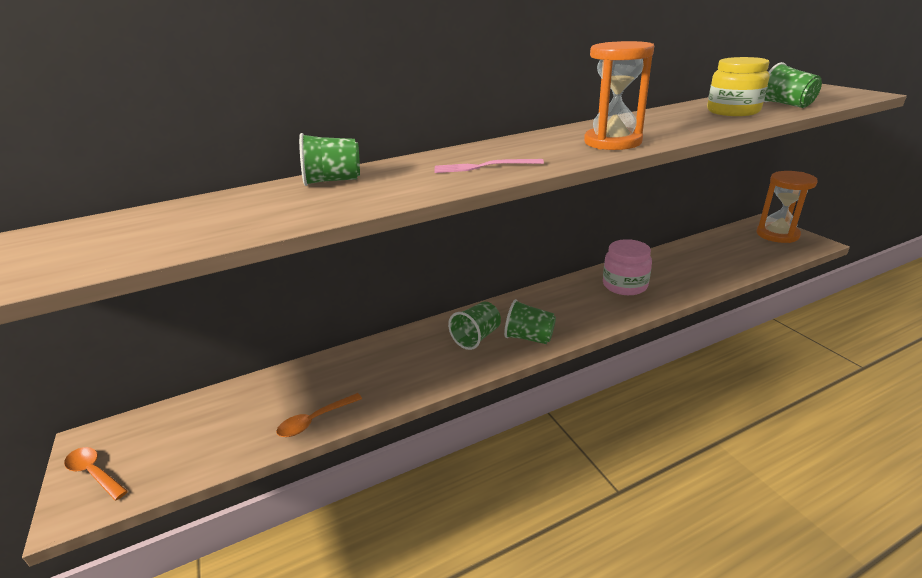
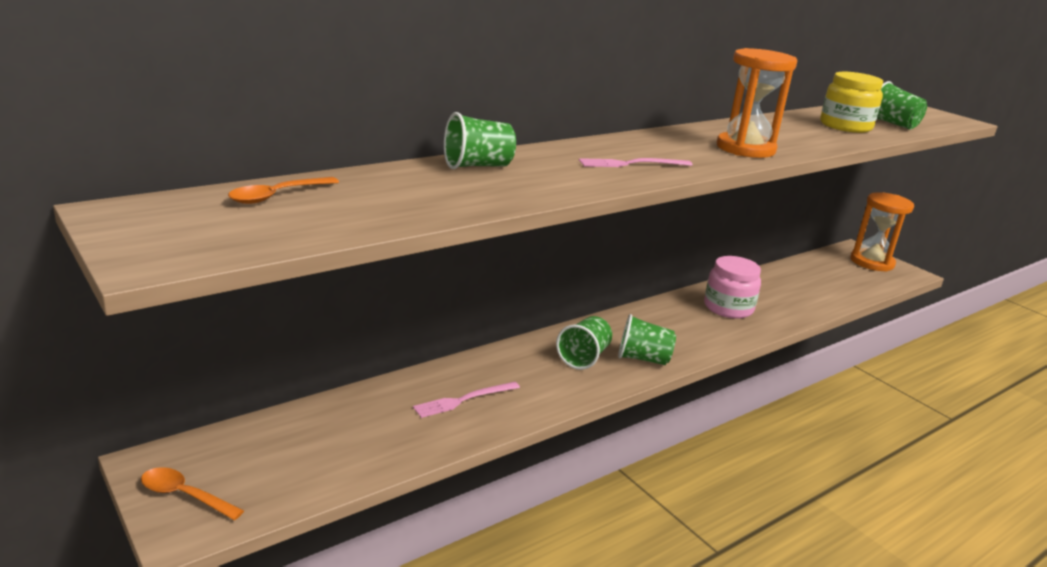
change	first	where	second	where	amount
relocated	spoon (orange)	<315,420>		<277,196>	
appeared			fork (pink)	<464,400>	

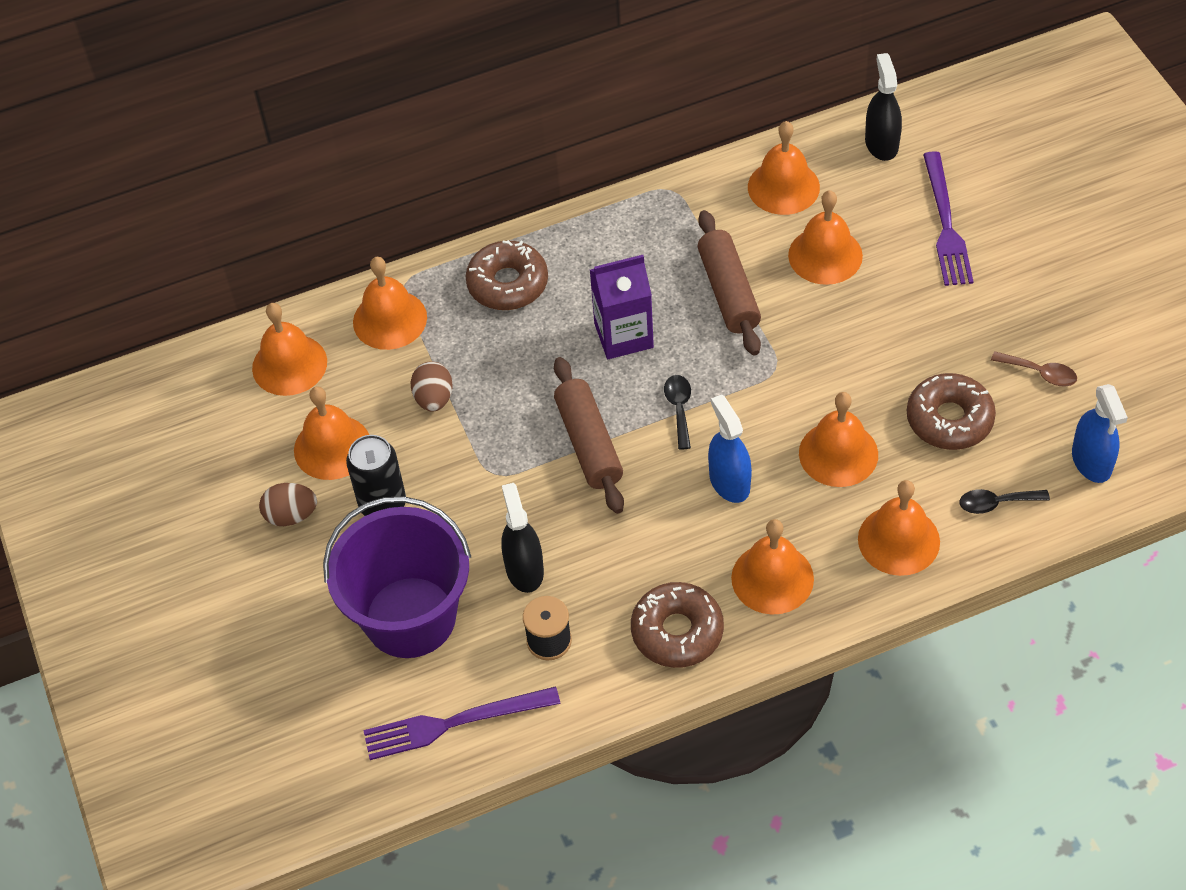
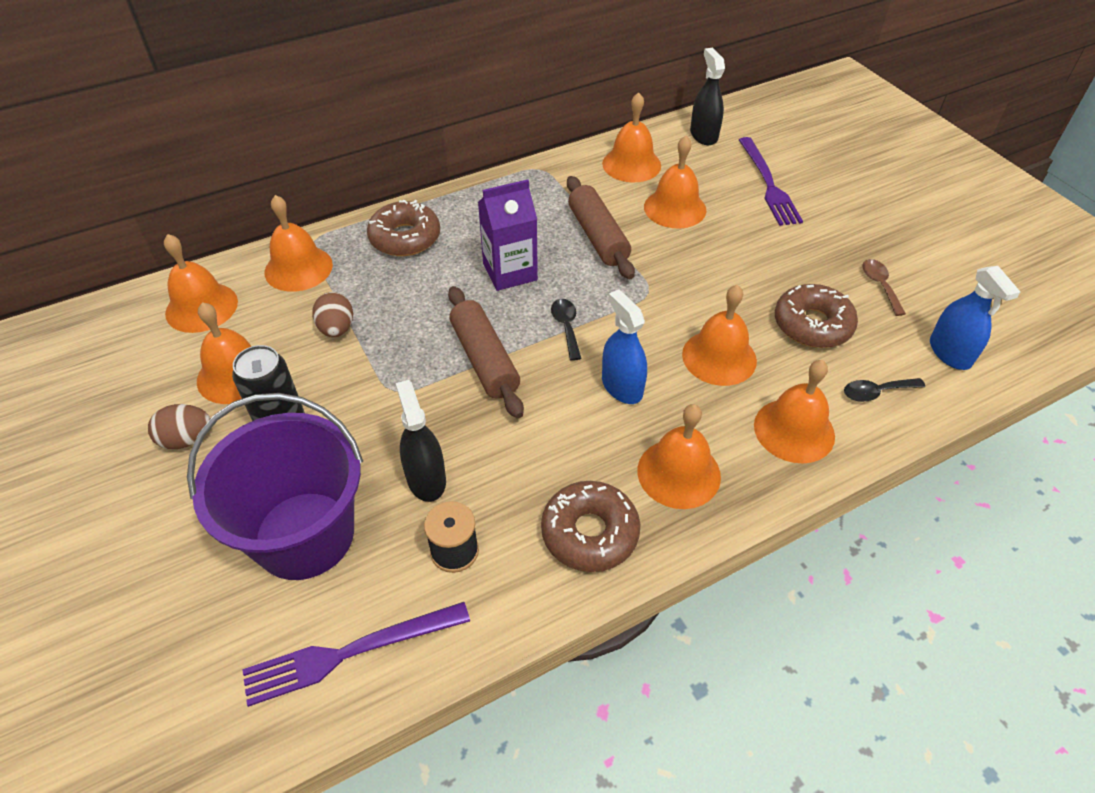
change	first	where	second	where	amount
spun	spoon (brown)	<1040,373>		<880,285>	120 degrees counterclockwise

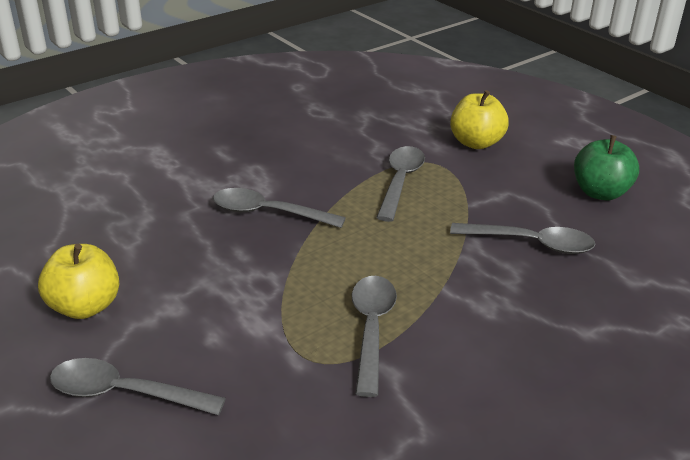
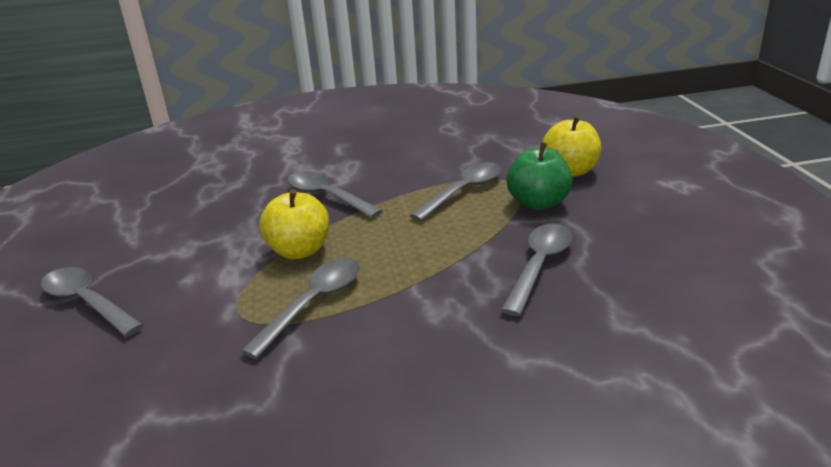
change	first	where	second	where	amount
relocated	apple (green)	<600,192>		<538,203>	
spun	spoon (grey)	<531,243>		<539,266>	105 degrees counterclockwise
relocated	apple (yellow)	<85,306>		<299,251>	

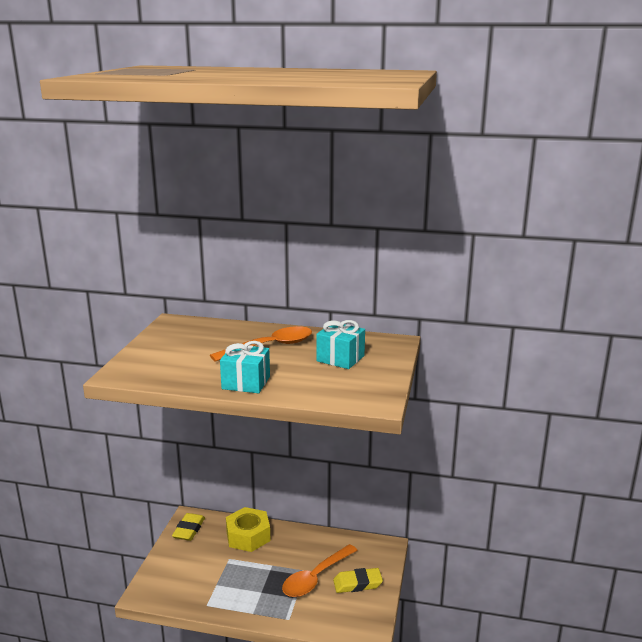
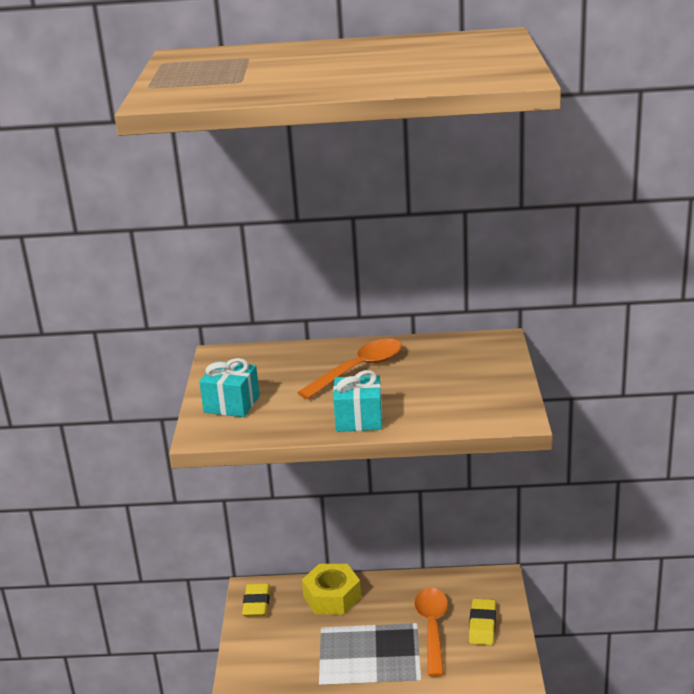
change	first	where	second	where	amount
relocated	gift (turquoise)	<340,358>		<232,404>	
spun	spoon (orange)	<316,578>		<432,628>	150 degrees clockwise
spun	eraser (yellow)	<357,583>		<482,625>	60 degrees counterclockwise

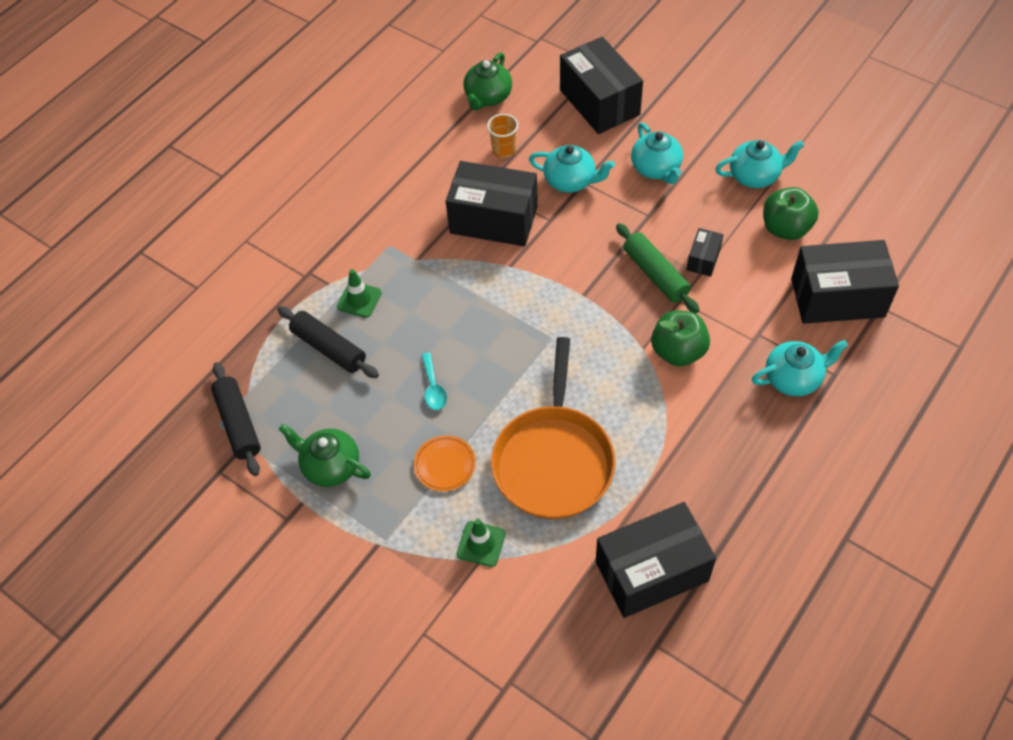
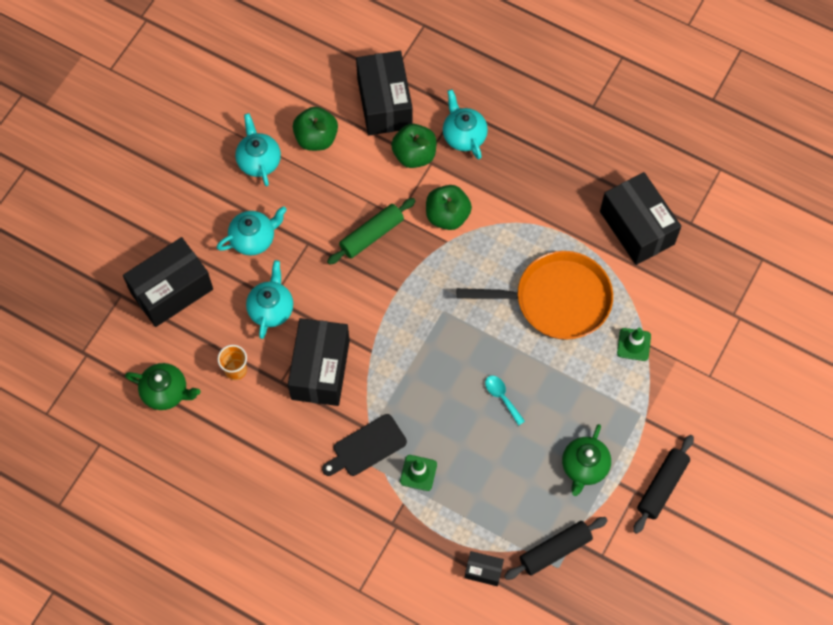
change	first	where	second	where	amount
relocated	box (black)	<703,259>		<483,571>	
relocated	rolling pin (black)	<329,348>		<662,486>	
spun	spoon (turquoise)	<433,388>		<502,397>	105 degrees counterclockwise
missing	plate (orange)	<445,465>			
appeared			apple (green)	<414,155>	
appeared			cutting board (black)	<366,447>	

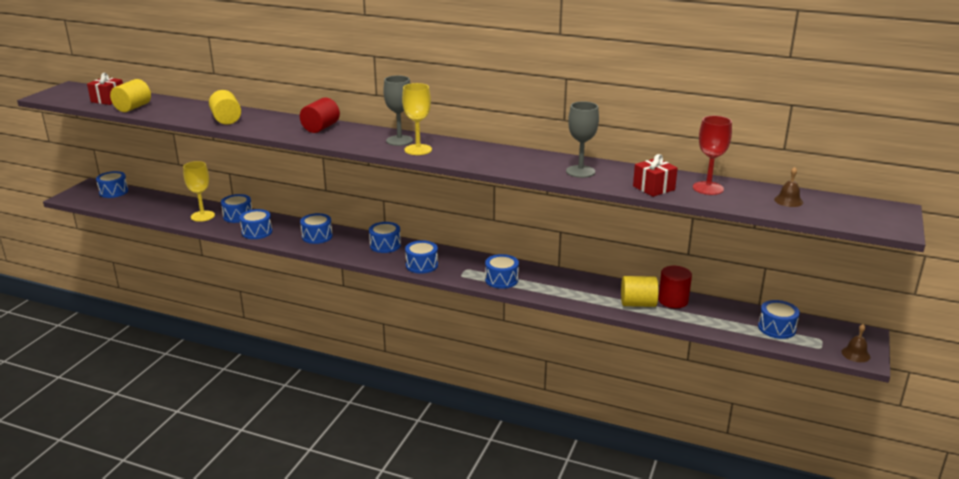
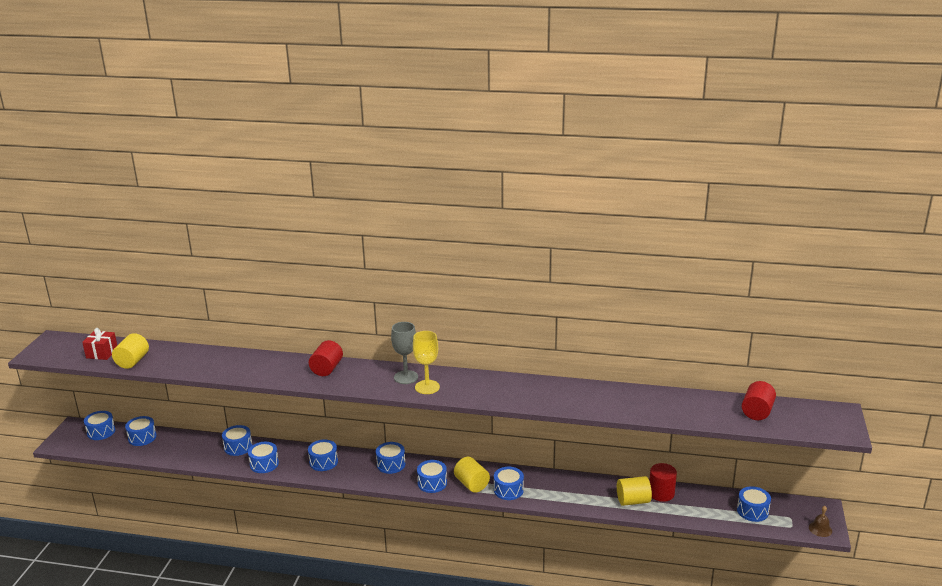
change	first	where	second	where	amount
relocated	cylinder (yellow)	<226,119>		<471,484>	
missing	goblet (grey)	<580,171>			
missing	goblet (red)	<708,188>			
missing	gift (red)	<653,188>			
missing	goblet (yellow)	<202,216>			
exchanged	bell (brown)	<788,201>	cylinder (red)	<757,412>	
appeared			drum (blue)	<142,437>	

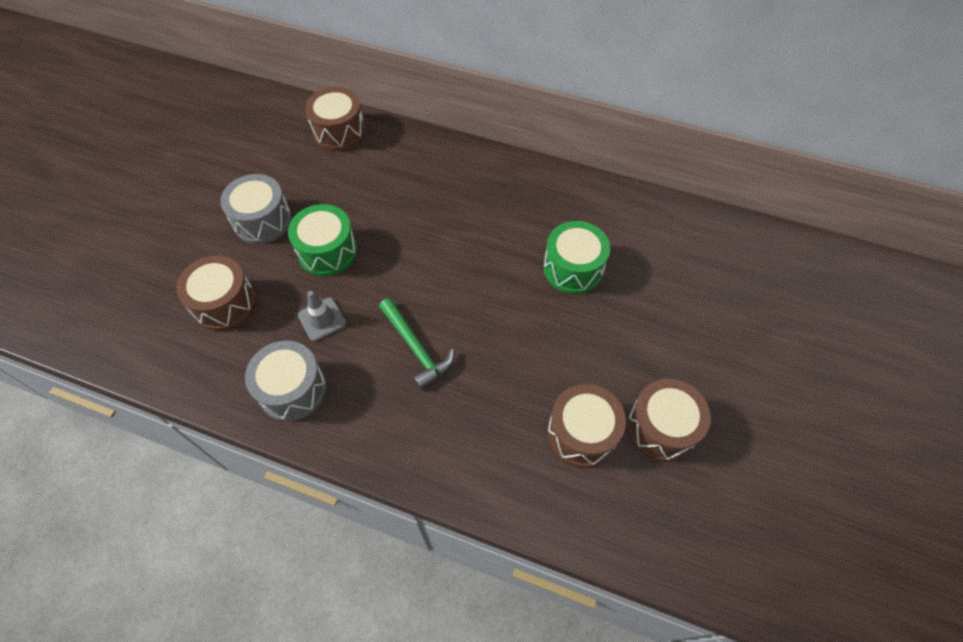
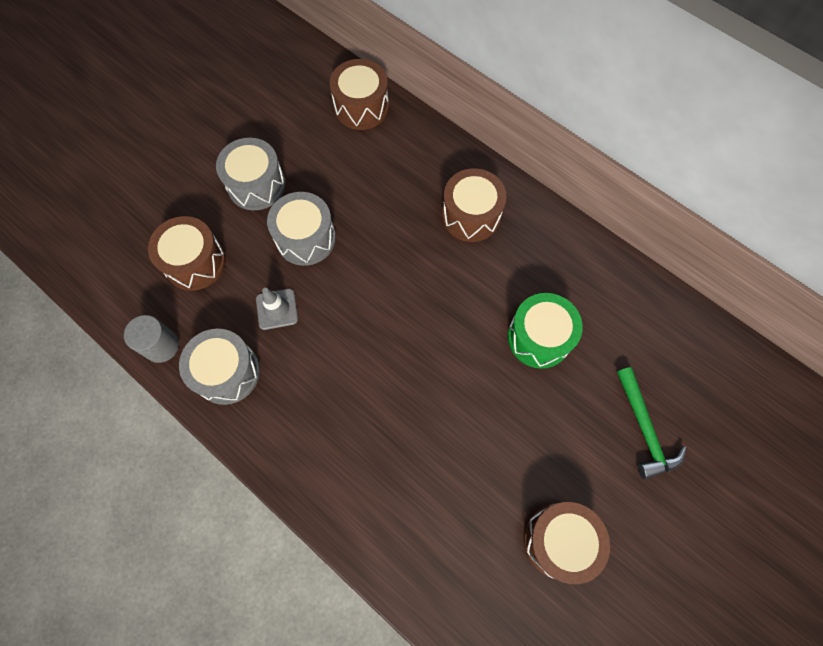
change	first	where	second	where	amount
colour	drum (green)	<327,251>	drum (grey)	<305,238>	
relocated	hammer (green)	<416,347>		<644,429>	
relocated	drum (brown)	<582,433>		<471,215>	
appeared			cylinder (grey)	<161,346>	

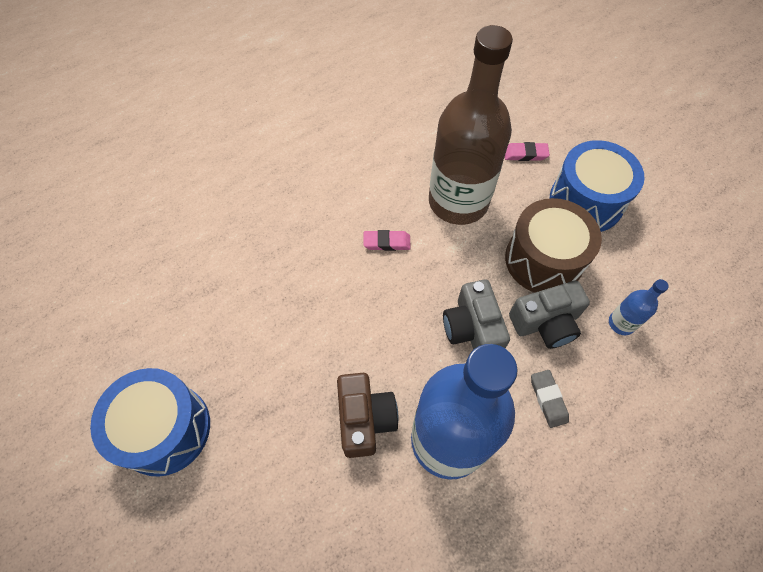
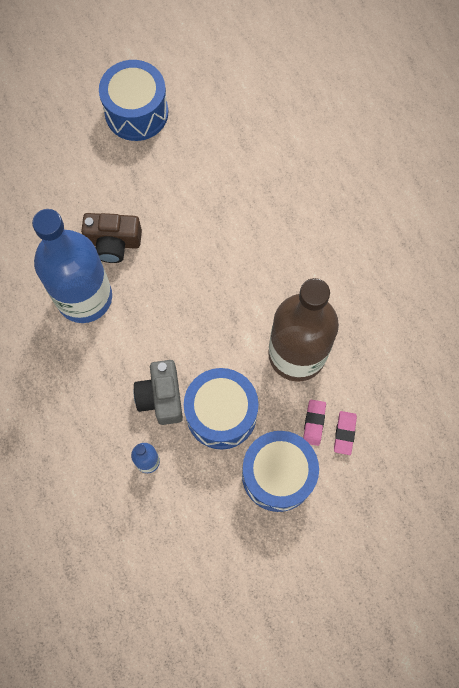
change	first	where	second	where	amount
colour	drum (brown)	<543,260>	drum (blue)	<221,414>	
relocated	eraser (pink)	<387,242>		<314,423>	
missing	camera (grey)	<472,328>			
missing	eraser (grey)	<548,399>			

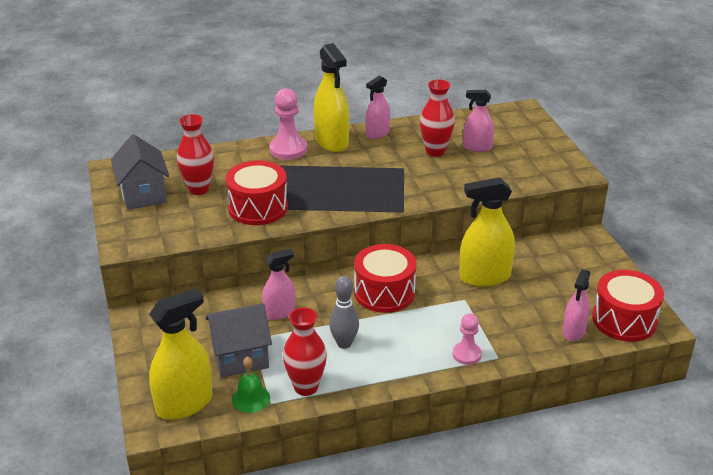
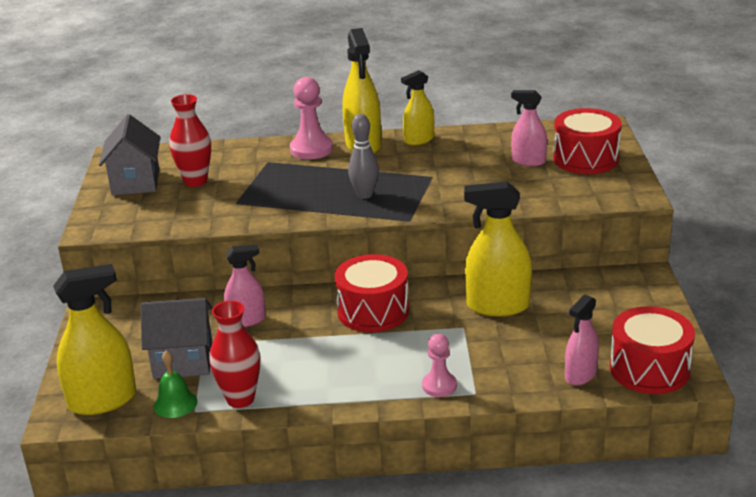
change	first	where	second	where	amount
colour	spray bottle (pink)	<377,133>	spray bottle (yellow)	<419,140>	
missing	vase (red)	<435,151>			
relocated	drum (red)	<258,208>		<585,159>	
relocated	bowling pin (grey)	<344,343>		<365,195>	

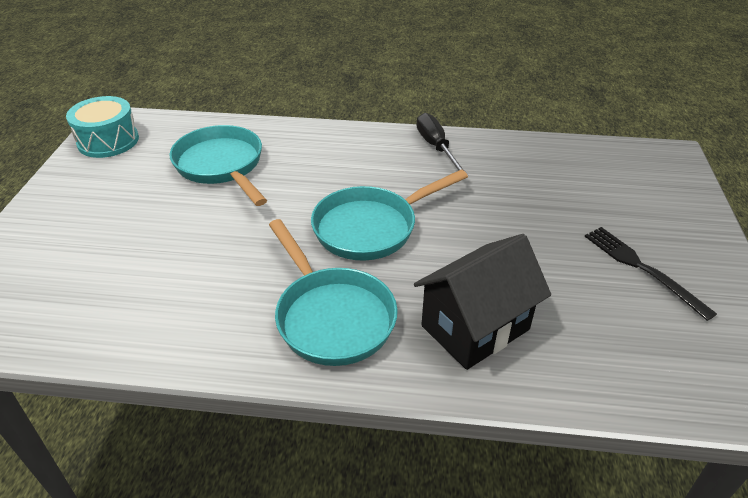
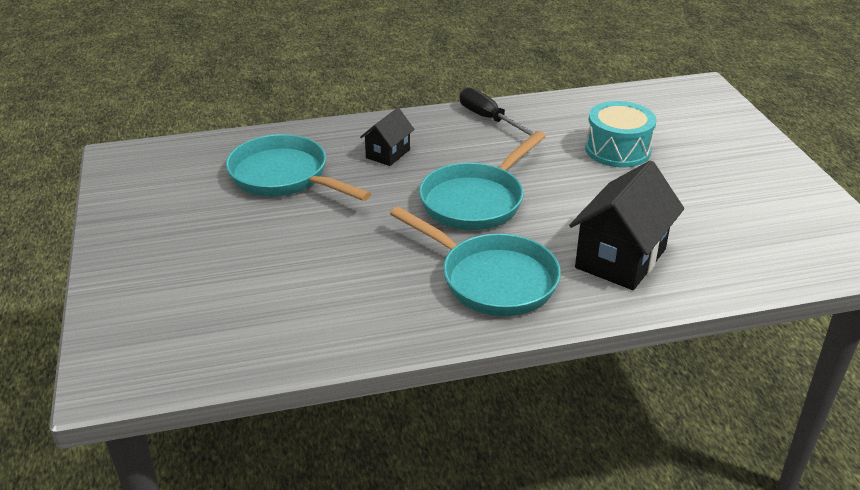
change	first	where	second	where	amount
relocated	drum (turquoise)	<108,141>		<617,150>	
missing	fork (black)	<642,268>			
appeared			house (black)	<388,154>	

